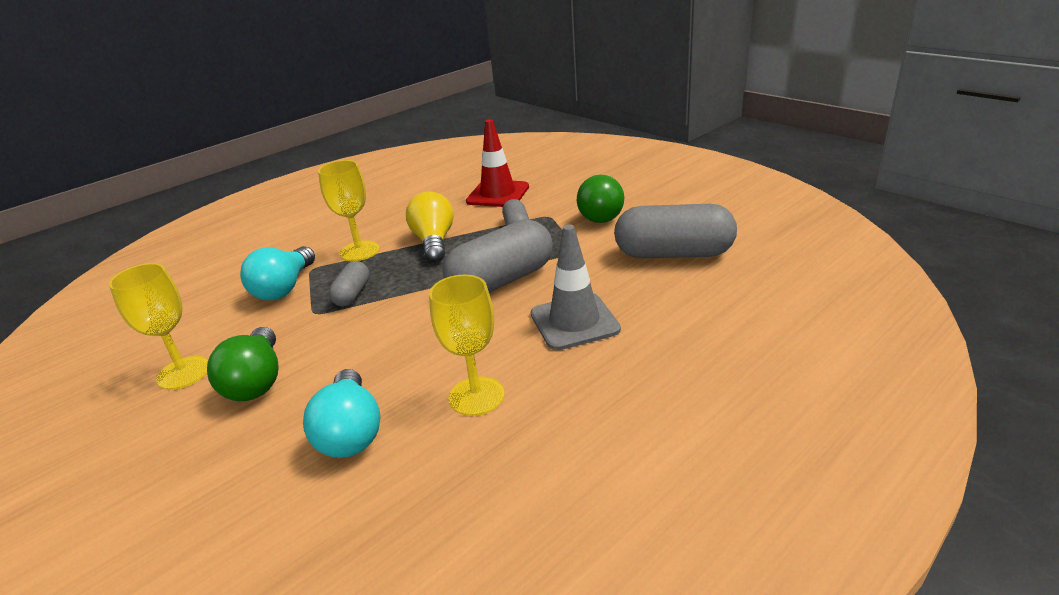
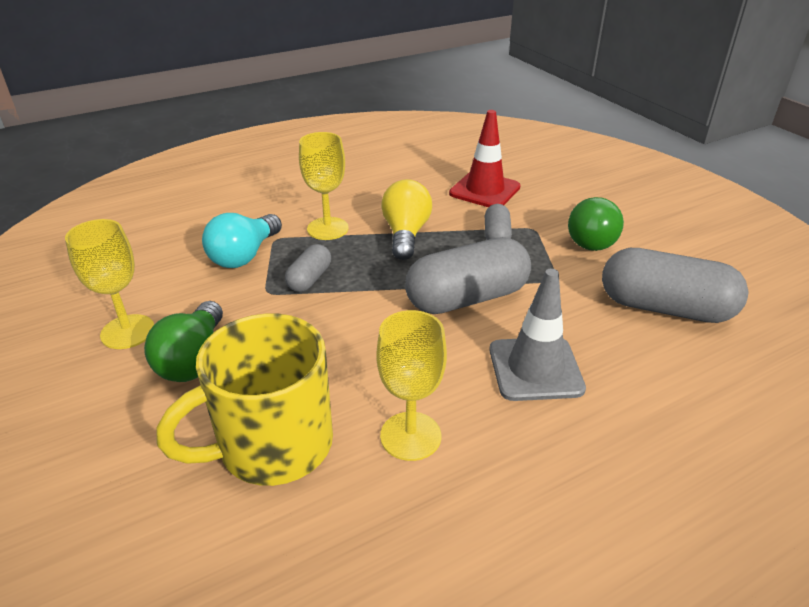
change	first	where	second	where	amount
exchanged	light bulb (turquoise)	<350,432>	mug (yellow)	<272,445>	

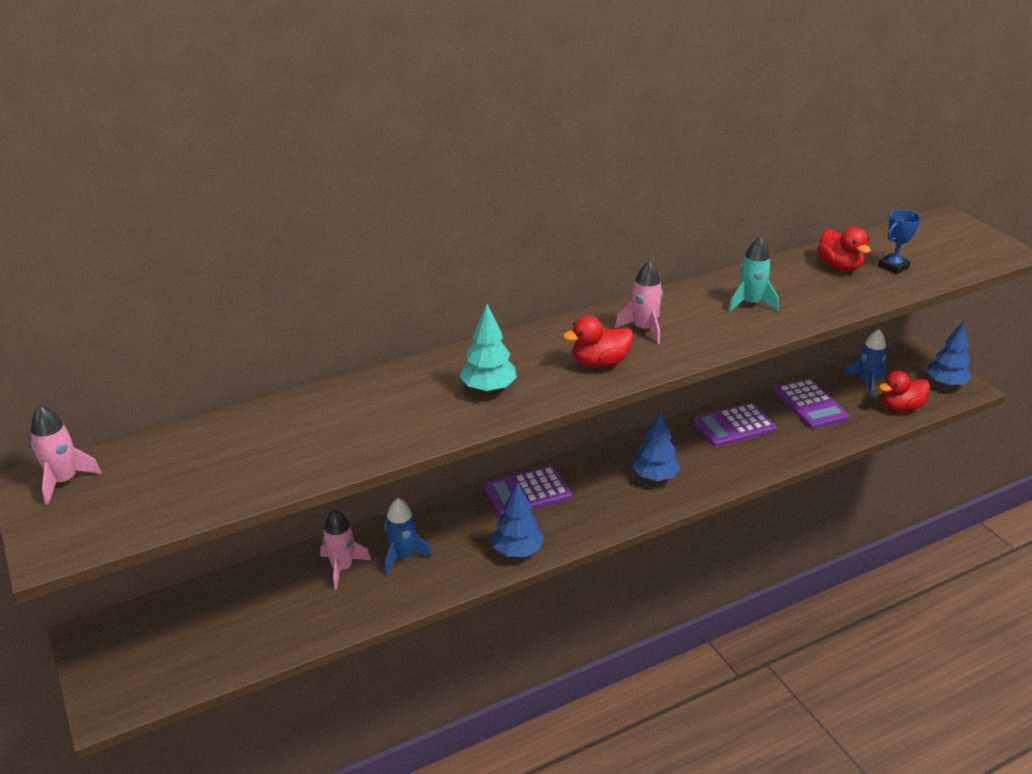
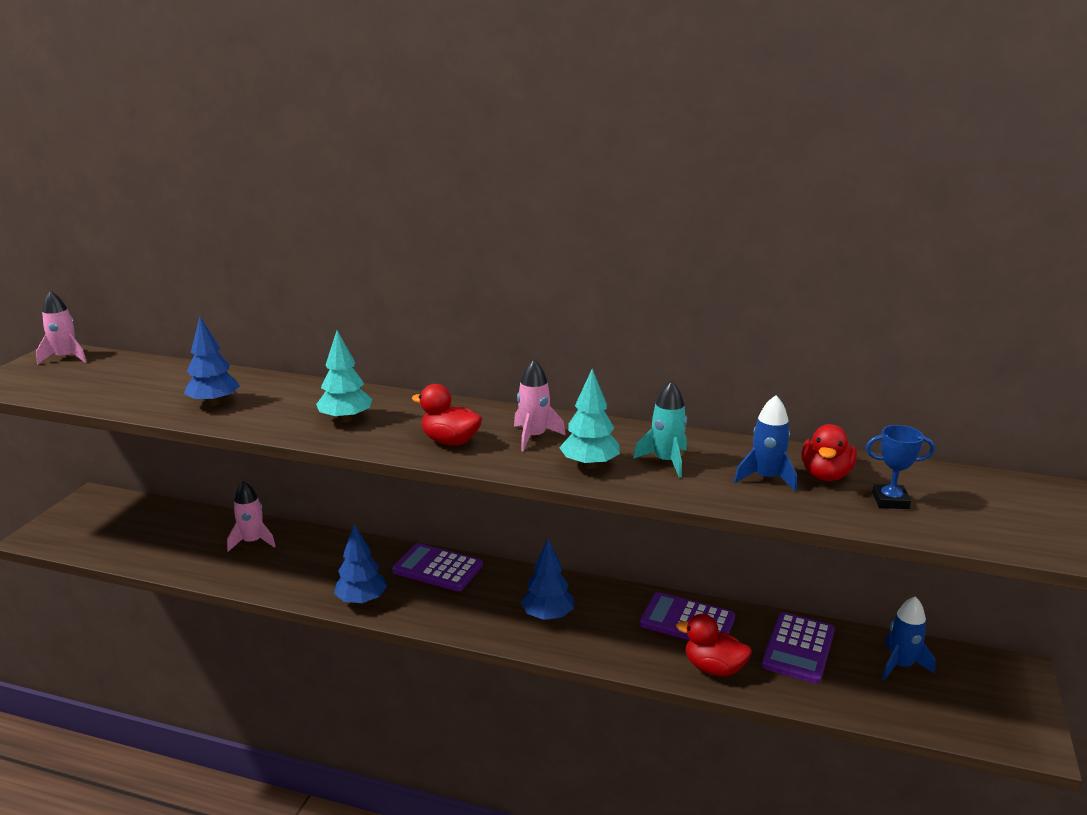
change	first	where	second	where	amount
relocated	tree (blue)	<945,384>		<214,403>	
relocated	duck (red)	<900,407>		<713,668>	
relocated	rocket (blue)	<402,556>		<766,478>	
appeared			tree (turquoise)	<589,465>	

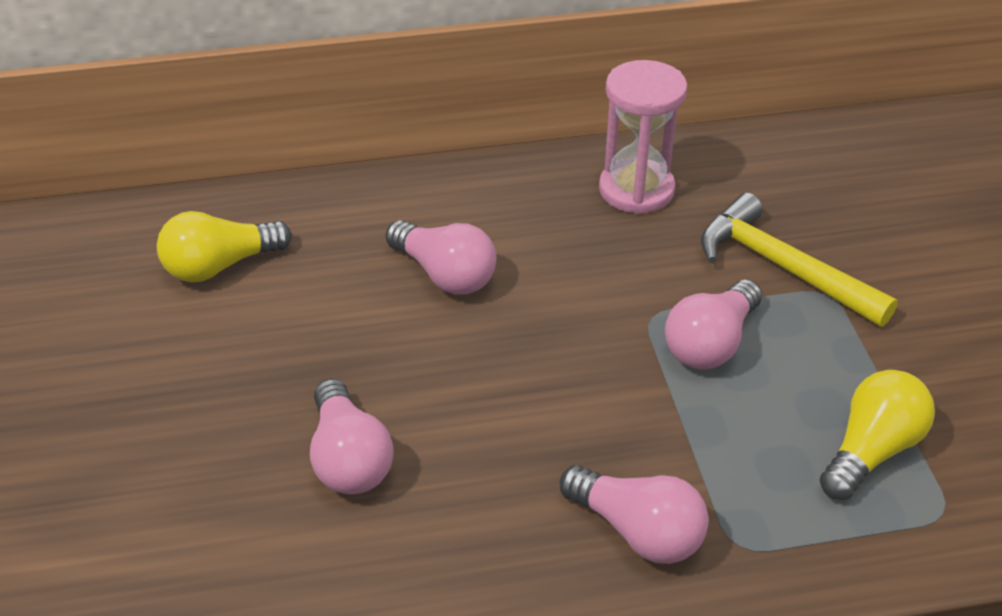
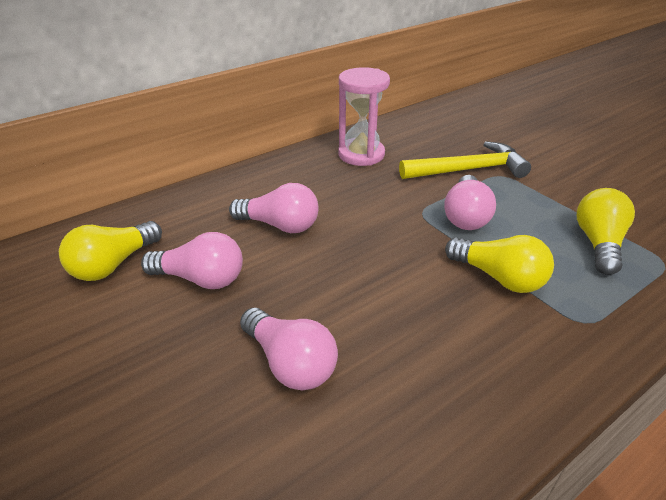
change	first	where	second	where	amount
spun	hammer (yellow)	<782,267>		<468,170>	150 degrees clockwise
relocated	light bulb (pink)	<637,531>		<201,279>	
appeared			light bulb (yellow)	<499,277>	

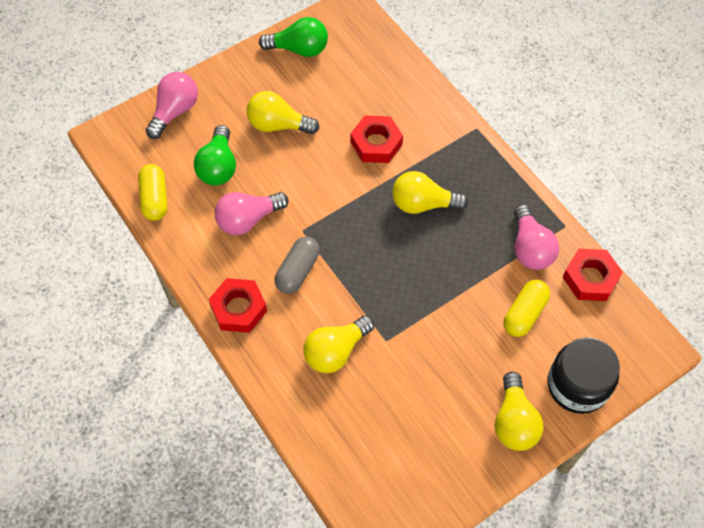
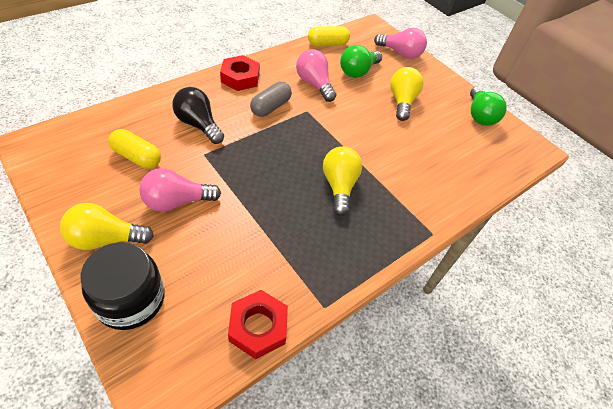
change	first	where	second	where	amount
missing	nut (red)	<376,143>			
spun	light bulb (green)	<218,166>		<358,71>	45 degrees counterclockwise
relocated	light bulb (pink)	<530,248>		<177,202>	
spun	capsule (grey)	<297,271>		<270,107>	75 degrees counterclockwise
relocated	capsule (yellow)	<524,313>		<137,157>	
colour	light bulb (yellow)	<336,351>	light bulb (black)	<198,124>	

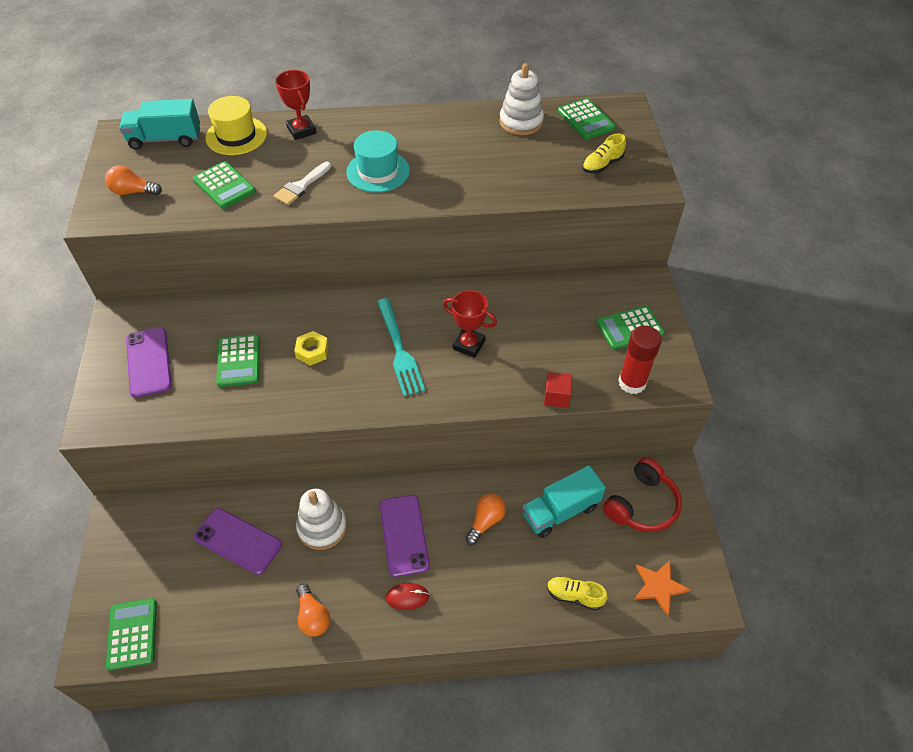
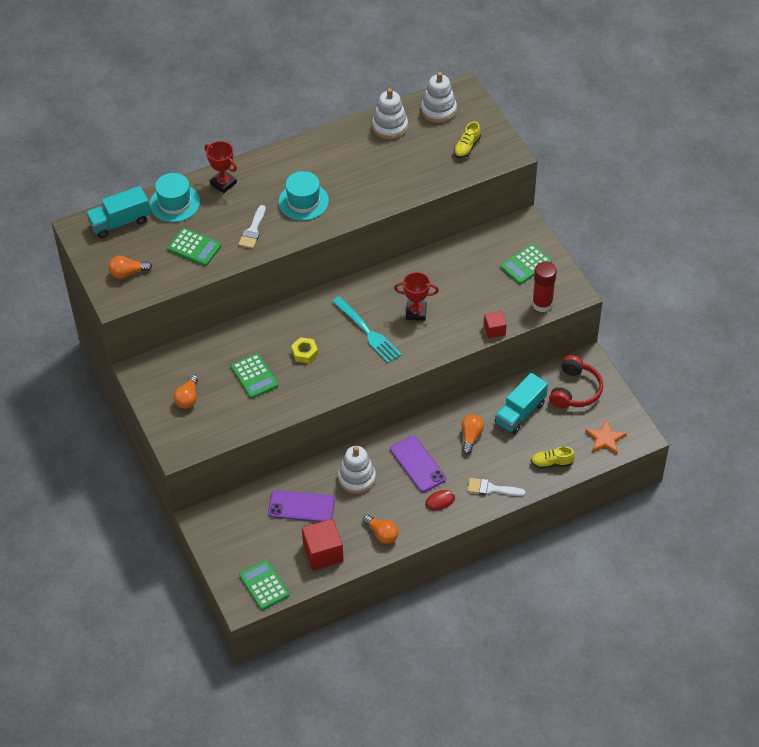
change	first	where	second	where	amount
colour	hat (yellow)	<236,136>	hat (turquoise)	<174,203>	
exchanged	calculator (green)	<586,119>	stacking toy (white)	<438,110>	
exchanged	phone (purple)	<148,362>	light bulb (orange)	<188,398>	
appeared			brush (white)	<491,489>	
appeared			cube (red)	<323,552>	

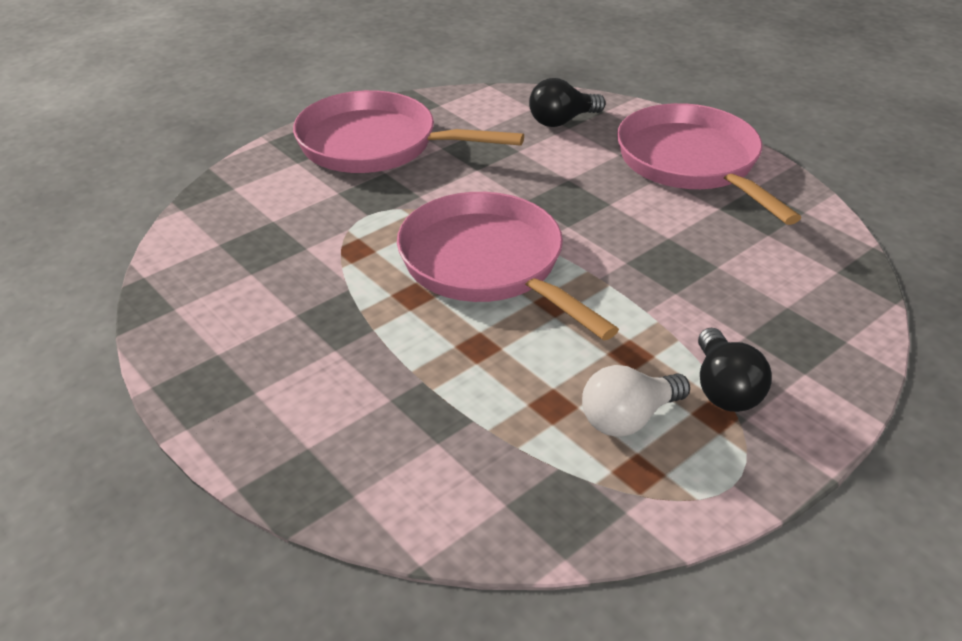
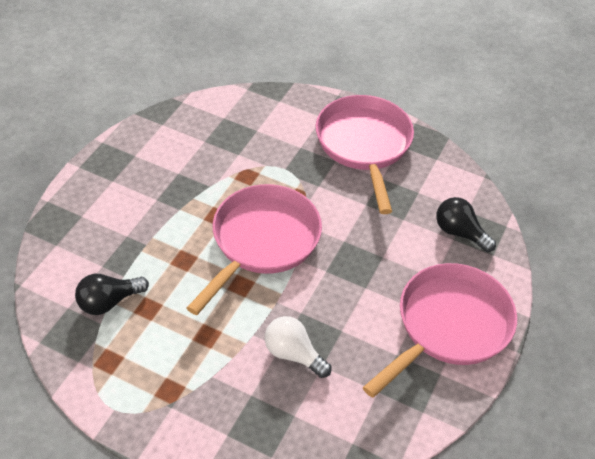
change	first	where	second	where	amount
relocated	light bulb (black)	<724,389>		<109,302>	
relocated	light bulb (white)	<628,418>		<293,354>	

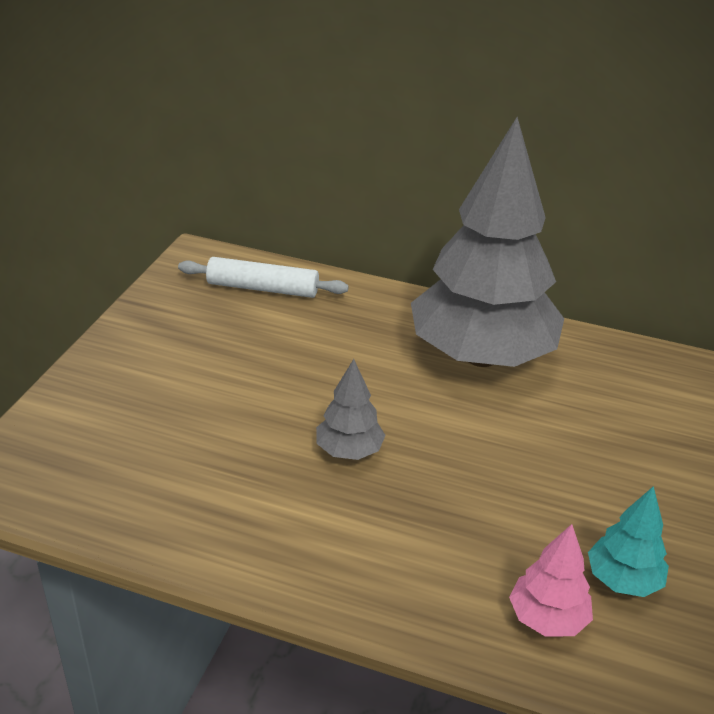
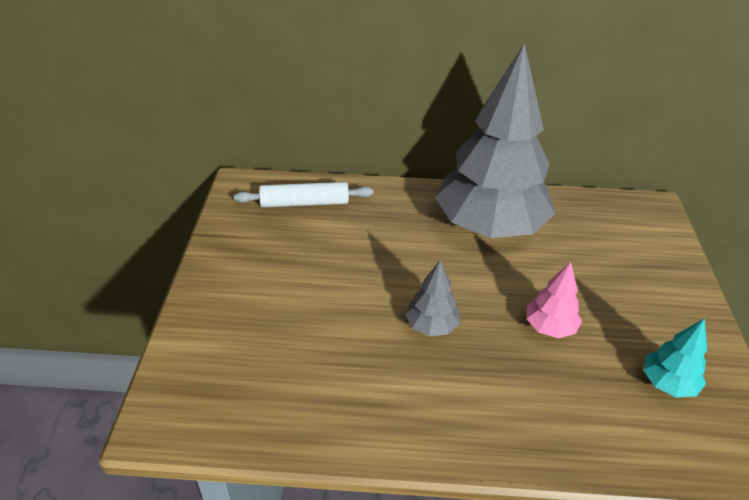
change	first	where	second	where	amount
relocated	tree (pink)	<547,619>		<549,327>	

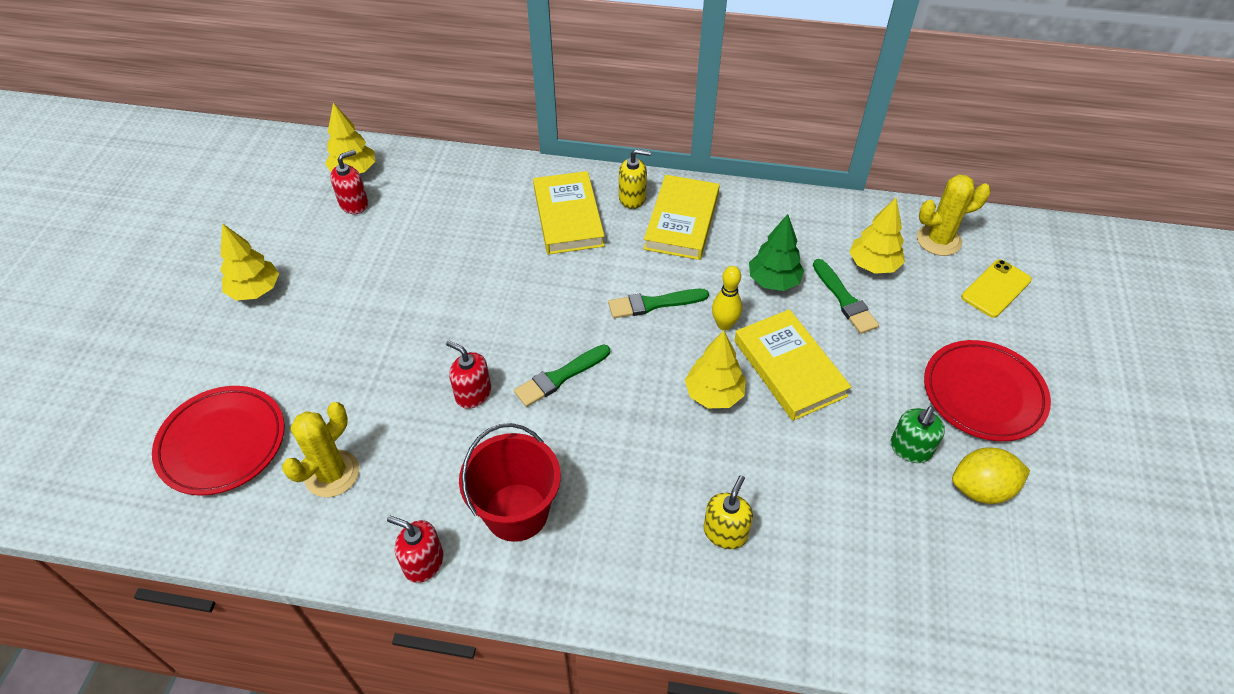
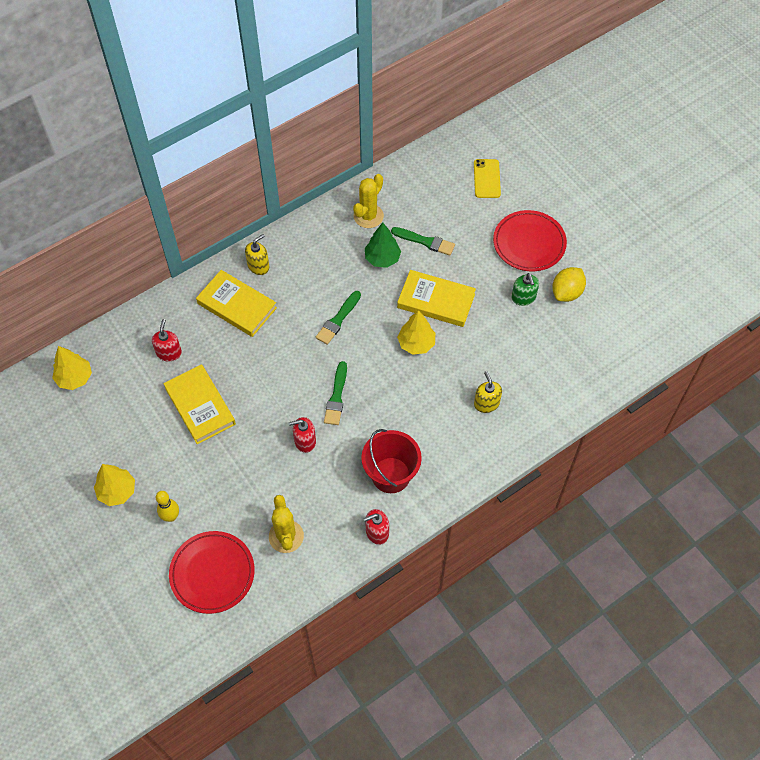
change	first	where	second	where	amount
relocated	soap dispenser (red)	<354,204>		<169,353>	
relocated	cactus (yellow)	<938,240>		<368,216>	
relocated	book (yellow)	<681,221>		<200,406>	
missing	tree (yellow)	<873,265>			
relocated	bowling pin (yellow)	<724,325>		<171,516>	

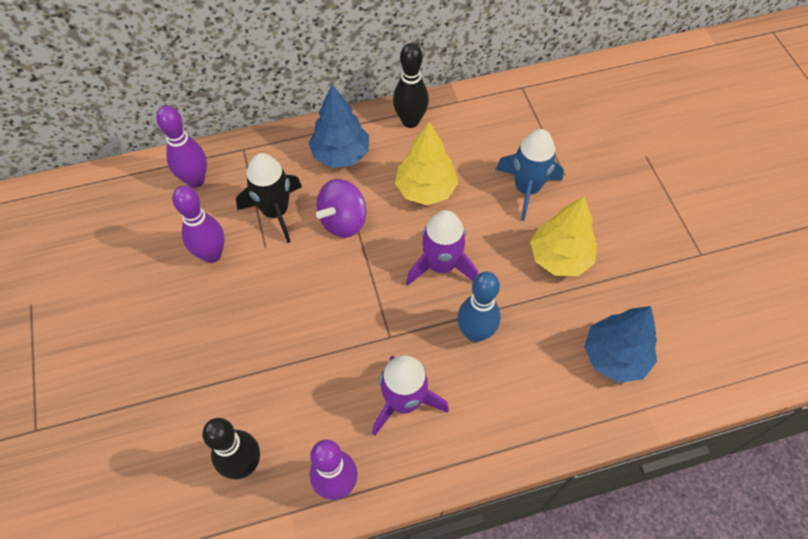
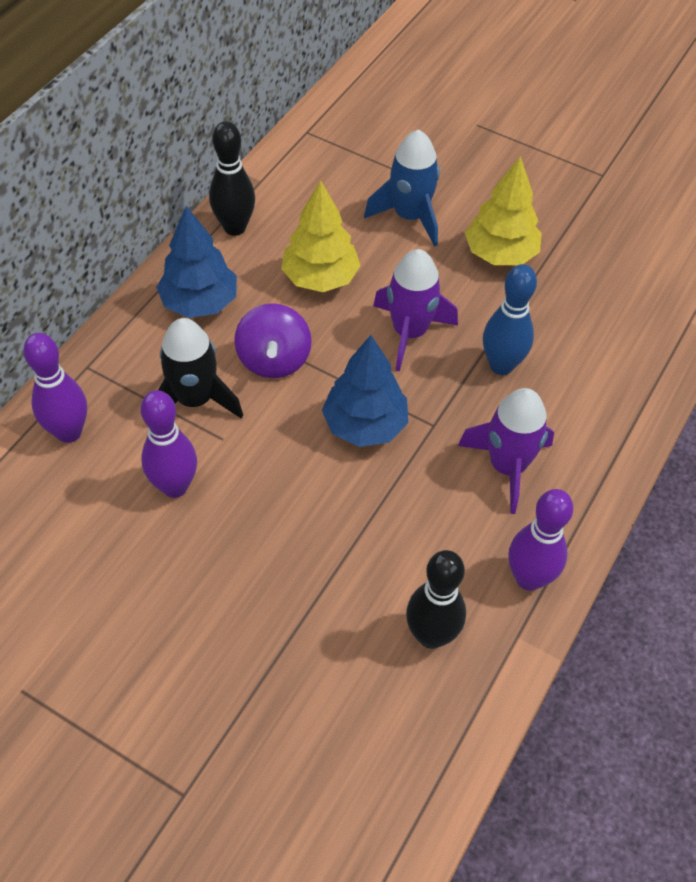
change	first	where	second	where	amount
relocated	tree (blue)	<614,356>		<364,425>	

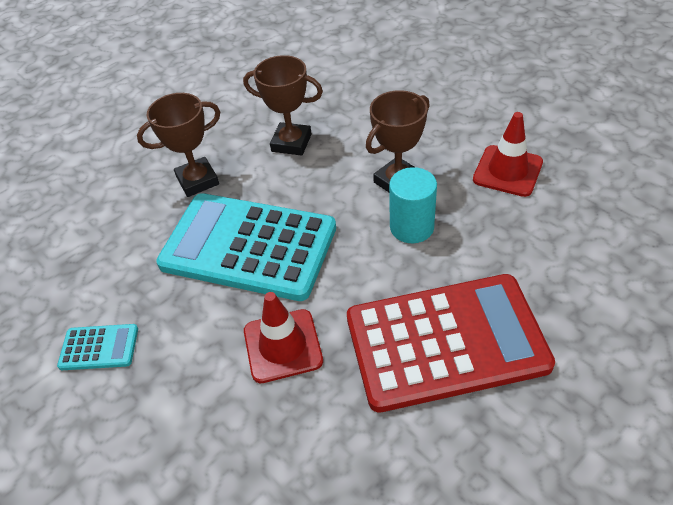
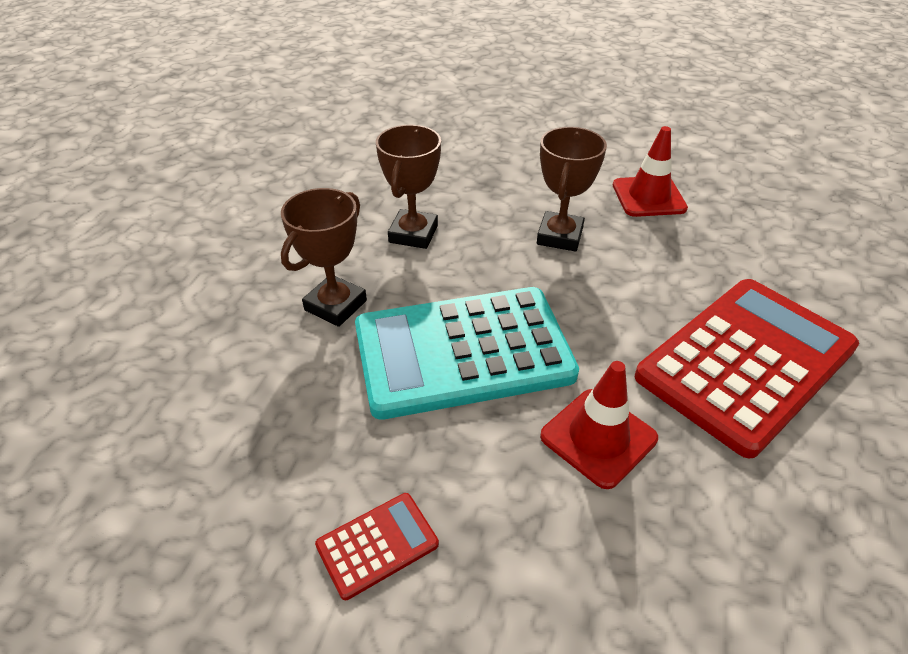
change	first	where	second	where	amount
spun	trophy (brown)	<291,143>		<413,234>	60 degrees counterclockwise
missing	cylinder (turquoise)	<411,227>			
colour	calculator (turquoise)	<99,347>	calculator (red)	<377,545>	

